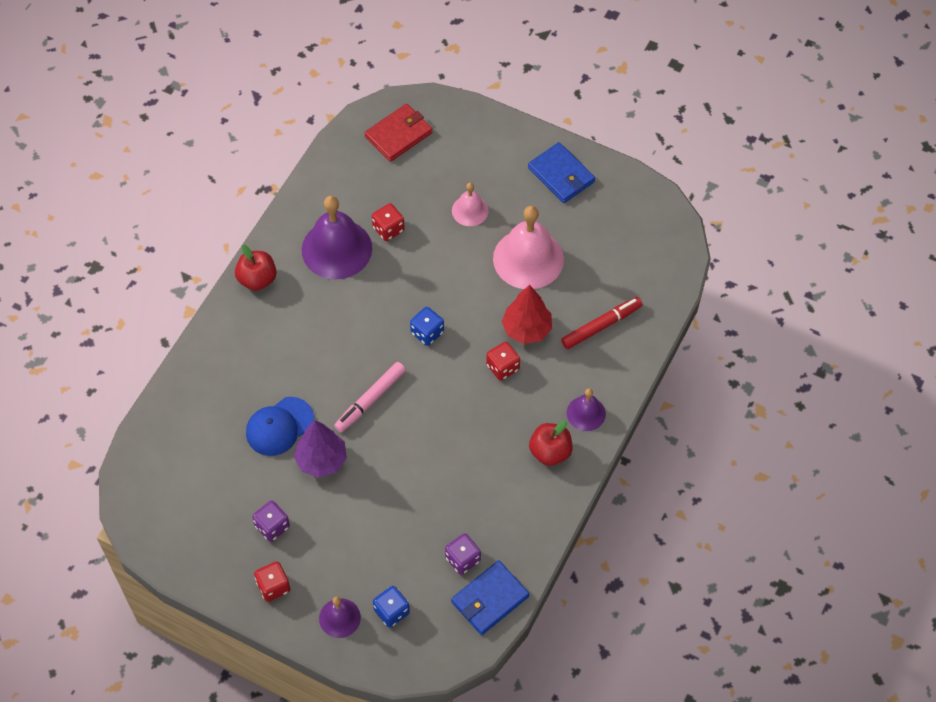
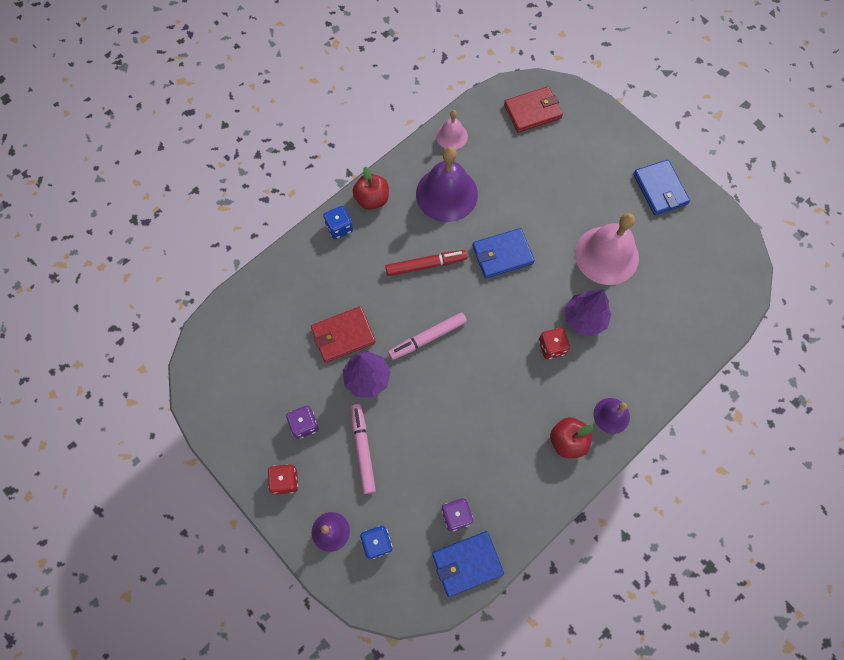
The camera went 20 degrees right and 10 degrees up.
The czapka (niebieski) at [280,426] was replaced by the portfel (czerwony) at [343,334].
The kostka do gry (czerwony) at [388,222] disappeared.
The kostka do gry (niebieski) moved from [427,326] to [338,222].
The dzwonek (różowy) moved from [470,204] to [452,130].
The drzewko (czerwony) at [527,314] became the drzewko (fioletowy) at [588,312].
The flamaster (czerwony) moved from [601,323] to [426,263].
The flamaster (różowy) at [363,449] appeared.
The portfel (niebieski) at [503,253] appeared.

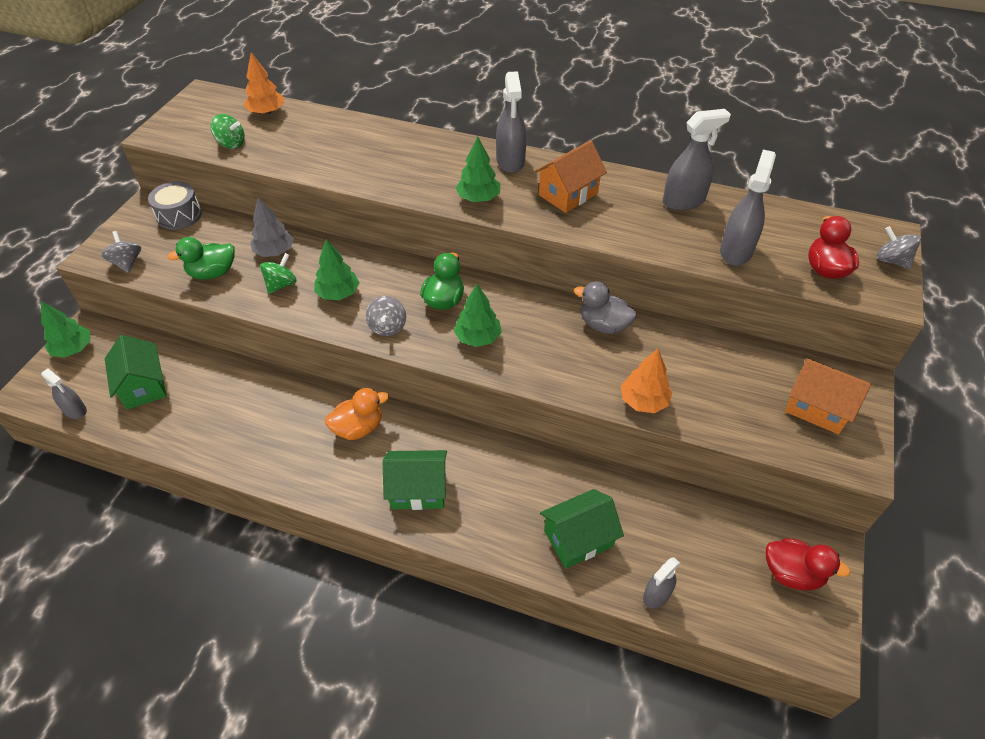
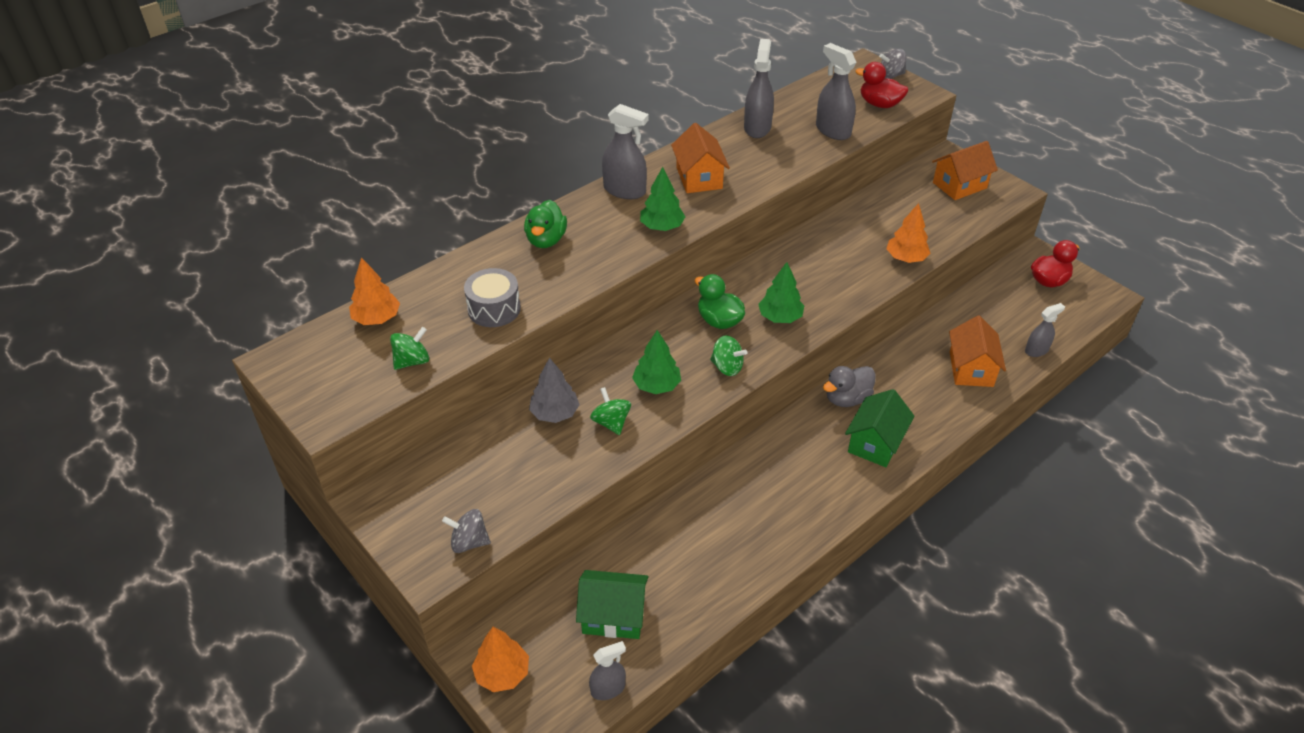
The camera went 60 degrees left and 5 degrees down.
The drzewko (zielony) at [66,329] became the drzewko (pomarańczowy) at [500,659].
The bęben (szary) moved from [175,205] to [492,297].
The kaczka (zielony) moved from [201,258] to [545,224].
The kaczka (pomarańczowy) at [357,414] disappeared.
The bączek (szary) at [386,316] became the bączek (zielony) at [728,355].
The domek (zielony) at [582,528] became the domek (pomarańczowy) at [977,351].
The kaczka (szary) moved from [605,307] to [849,386].
The spryskiwacz (szary) at [661,583] turned 105 degrees counterclockwise.

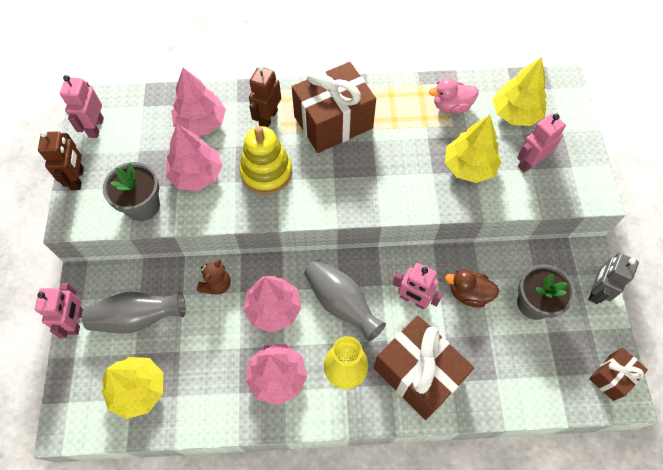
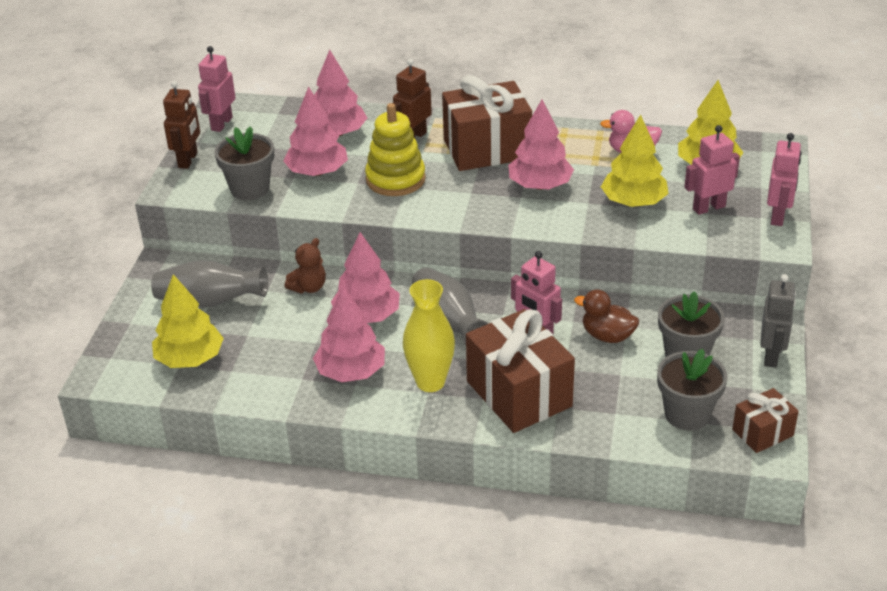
The camera went 15 degrees right and 25 degrees down.
The robot (różowy) moved from [59,310] to [784,179].
The robot (szary) at [613,278] turned 150 degrees clockwise.
The drzewko (różowy) at [541,145] appeared.
The doniczka (szary) at [692,390] appeared.

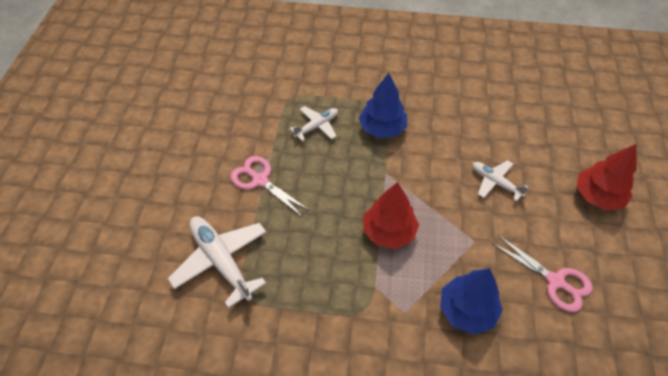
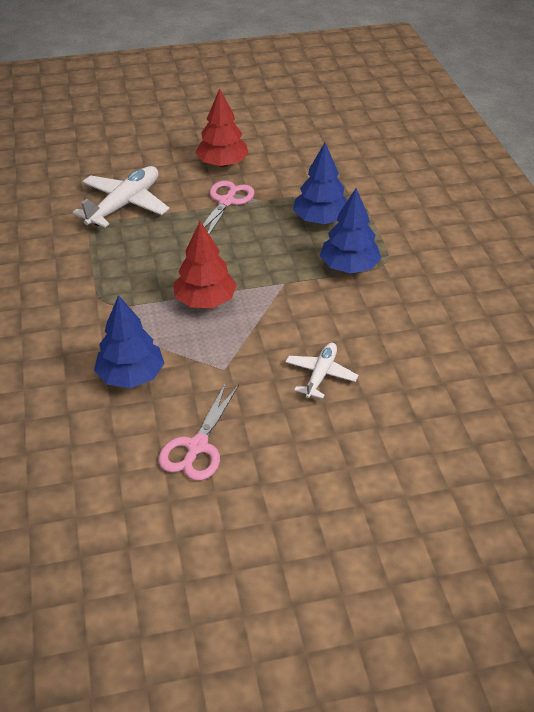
The camera went 70 degrees right and 10 degrees down.
The samolot (biały) at [313,123] was replaced by the drzewko (niebieski) at [320,183].
The drzewko (czerwony) moved from [606,177] to [221,127].

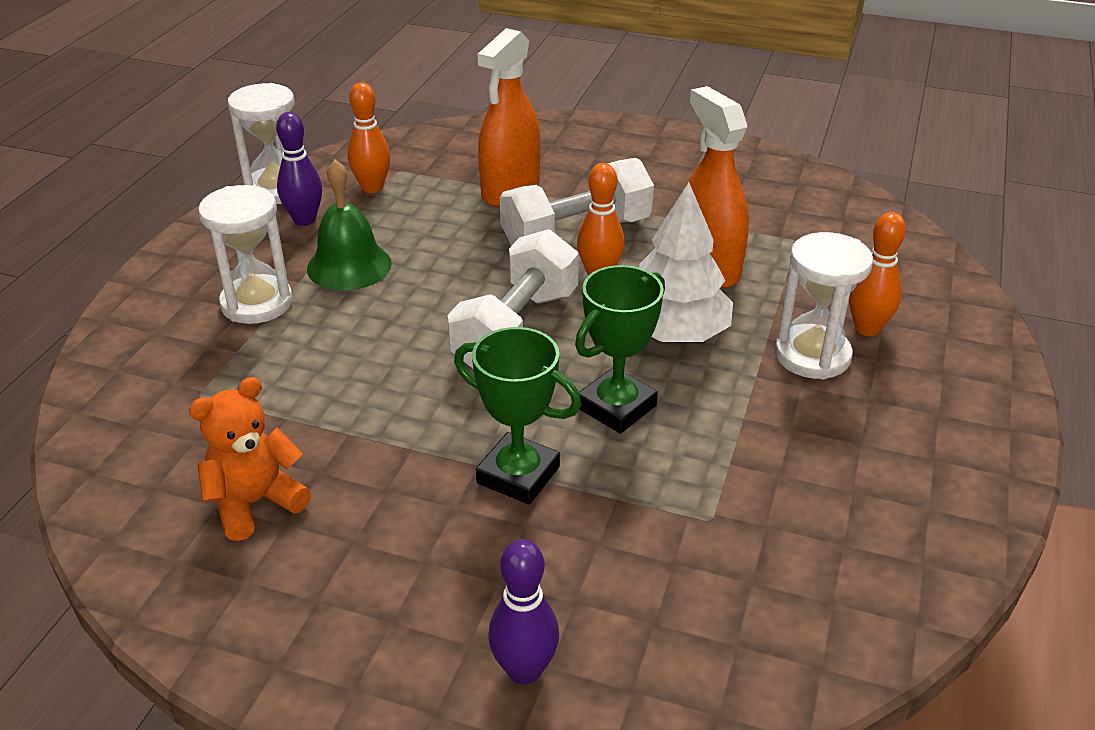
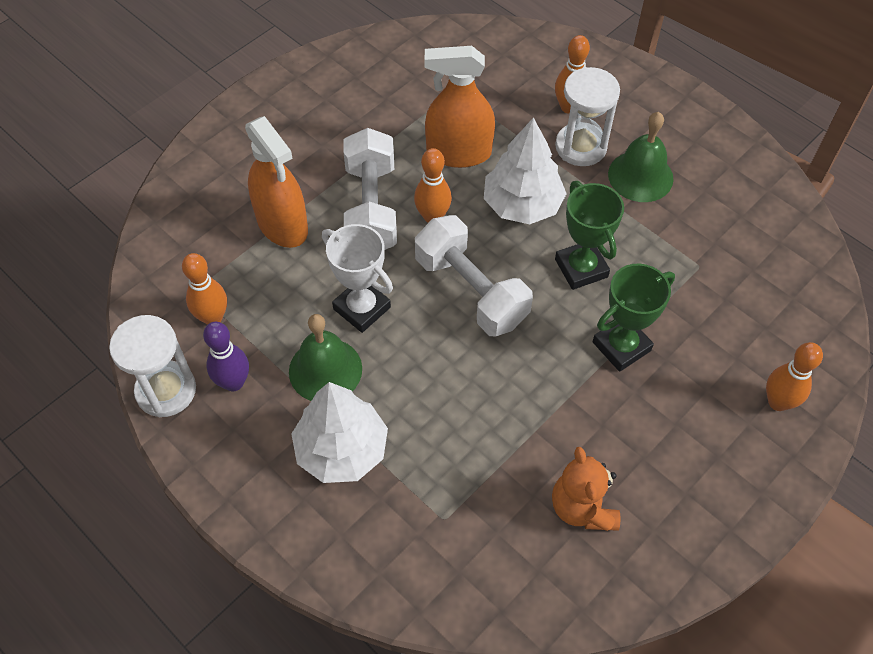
The camera went 65 degrees left and 20 degrees up.
The klepsydra (biały) at [245,254] was replaced by the drzewko (biały) at [339,432].
The kręgiel (fioletowy) at [523,611] became the kręgiel (pomarańczowy) at [794,376].
The puchar (biały) at [357,278] appeared.
The dzwonek (zielony) at [640,157] appeared.

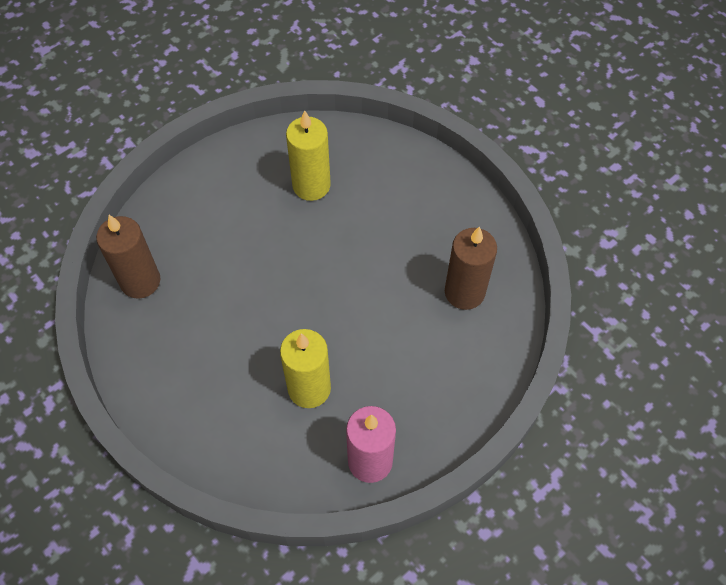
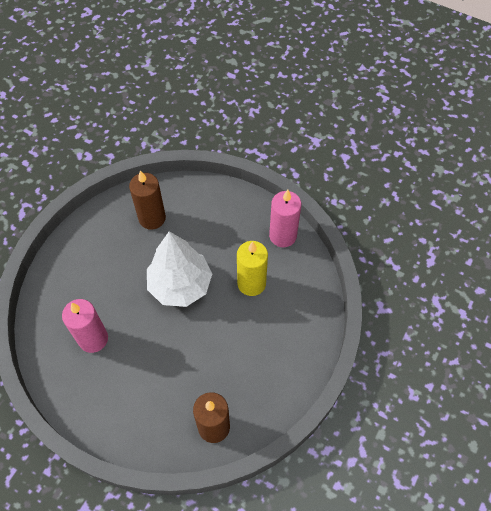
The camera went 110 degrees left and 0 degrees up.
The świeca (żółty) at [308,155] became the świeca (różowy) at [85,326].
The drzewko (biały) at [179,269] appeared.

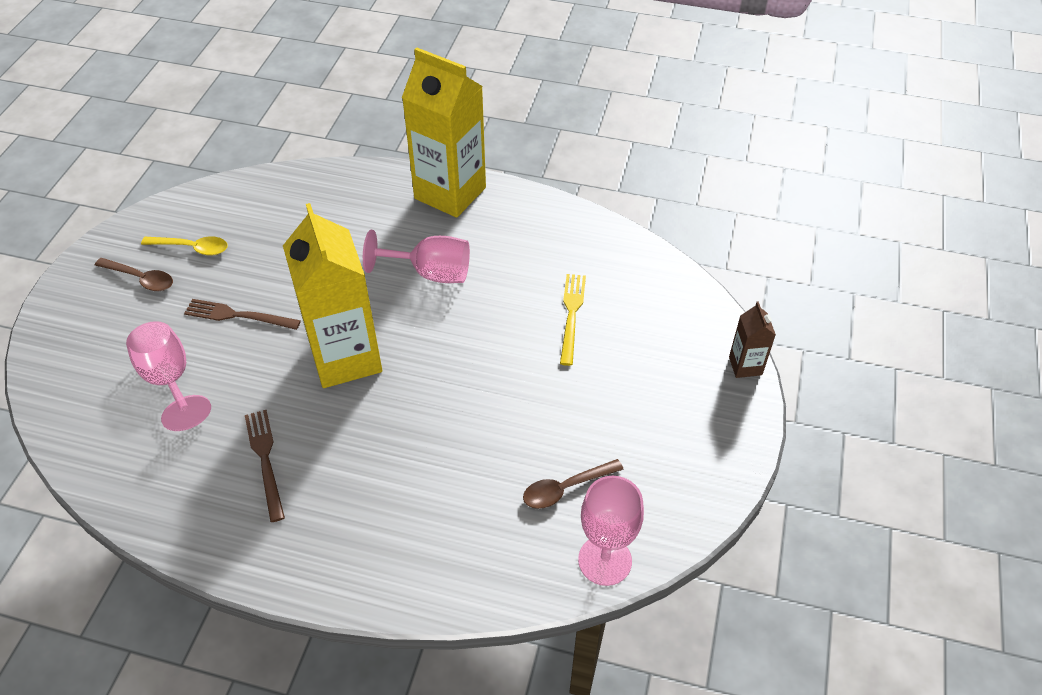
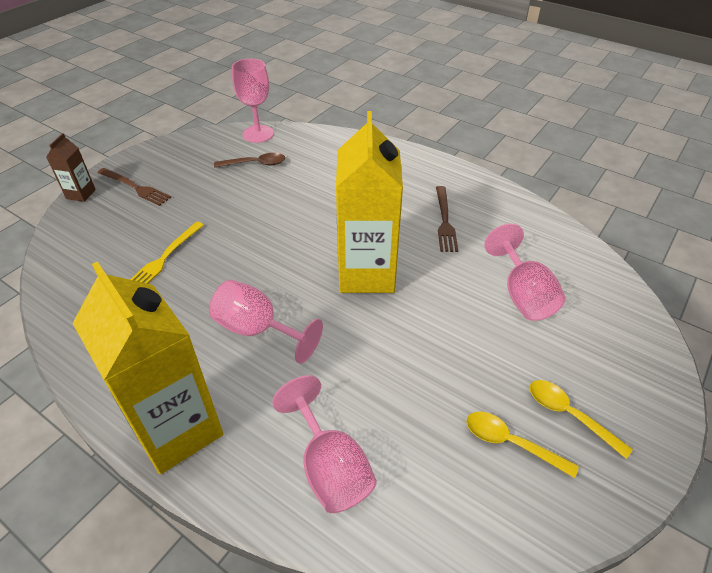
The camera went 160 degrees left and 5 degrees down.
The łyżka (brązowy) at [134,274] became the łyżka (żółty) at [581,419].
The widelec (brązowy) moved from [242,314] to [134,187].
The kielich (różowy) at [324,444] appeared.

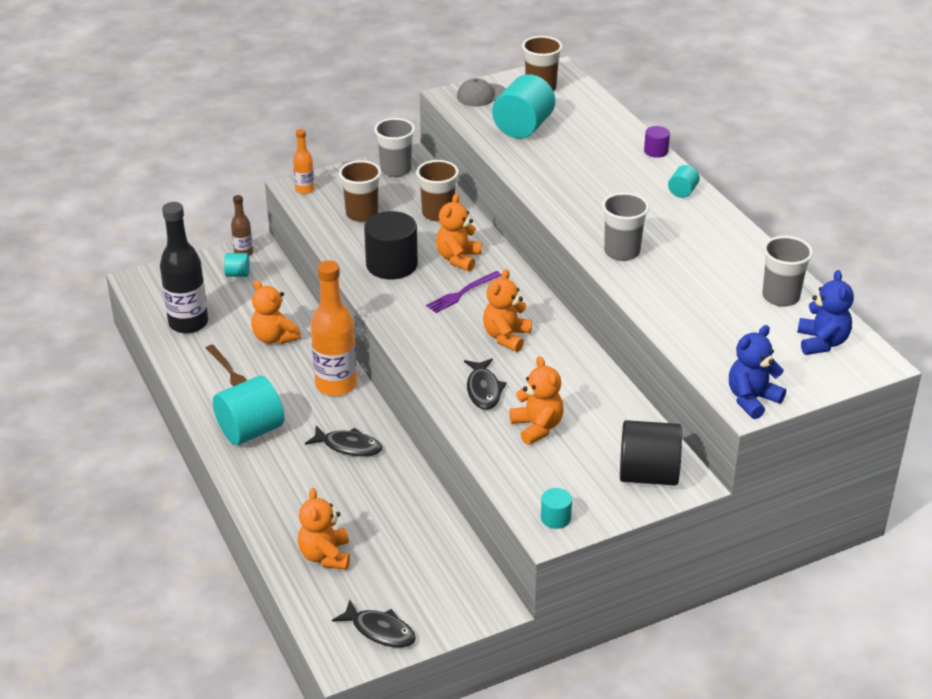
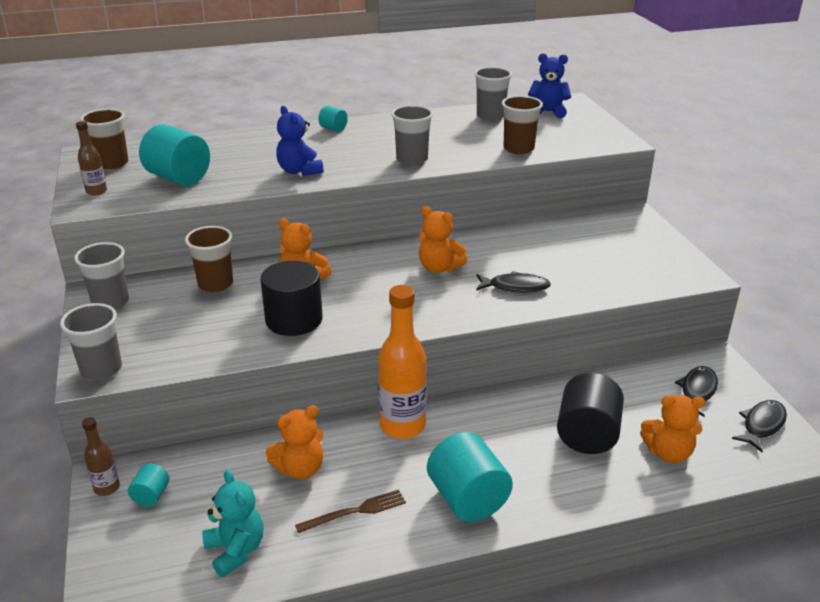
The camera went 80 degrees left and 5 degrees down.
The butelka (czarny) at [184,268] was replaced by the miś (turkusowy) at [233,523].
The butelka (pomarańczowy) at [304,161] was replaced by the szklanka (szary) at [91,341].
The ryba (czarny) moved from [343,441] to [696,391].
The szklanka (brązowy) moved from [360,191] to [522,124].
The widelec (fioletowy) at [464,292] disappeared.
The czapka (szary) at [481,92] was replaced by the butelka (brązowy) at [91,158].
The miś (pomarańczowy) at [537,400] disappeared.
The walec (turkusowy) at [556,508] disappeared.
The walec (czarny) moved from [651,452] to [590,413].
The walec (fioletowy) at [657,142] disappeared.
The miś (niebieski) moved from [757,372] to [299,141].

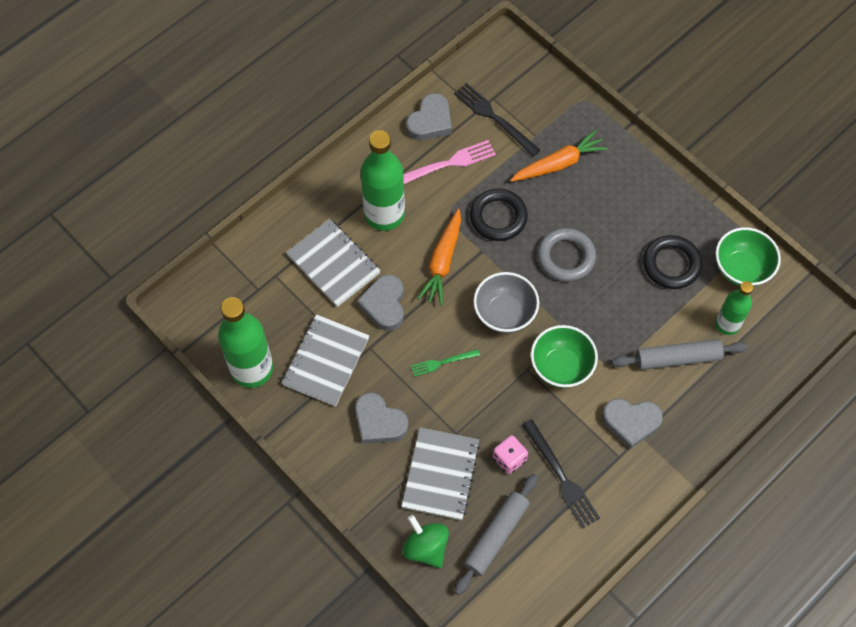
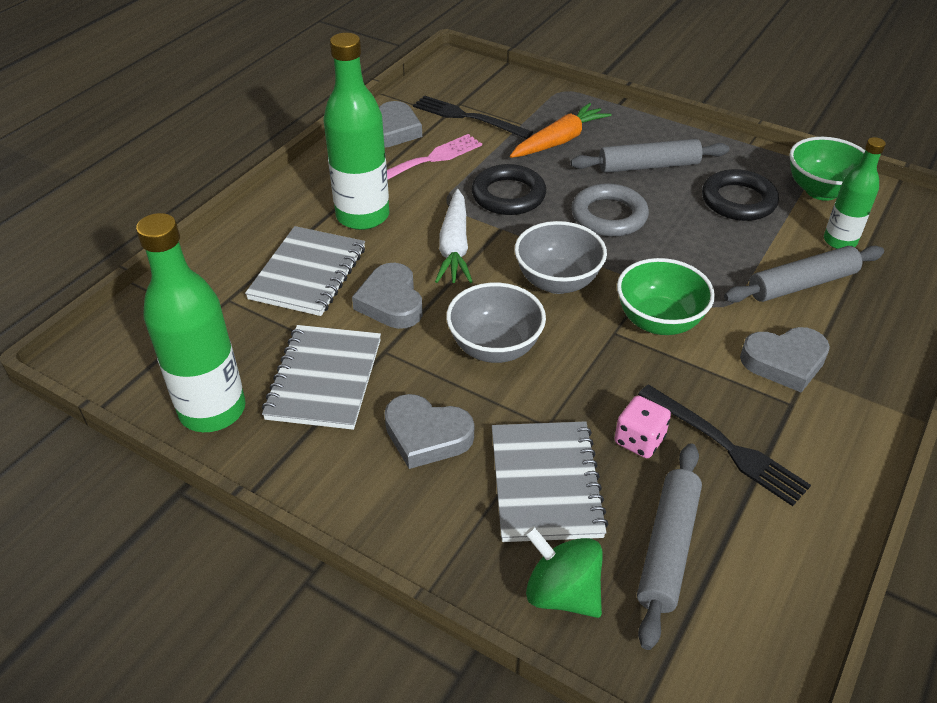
The camera went 15 degrees left and 20 degrees down.
The zeszyt (szary) at [333,263] turned 75 degrees clockwise.
The widelec (zielony) at [445,362] was replaced by the miska (szary) at [496,323].
The marchewka (pomarańczowy) at [439,257] became the marchewka (biały) at [454,236].
The wałek do ciasta (szary) at [650,156] appeared.

